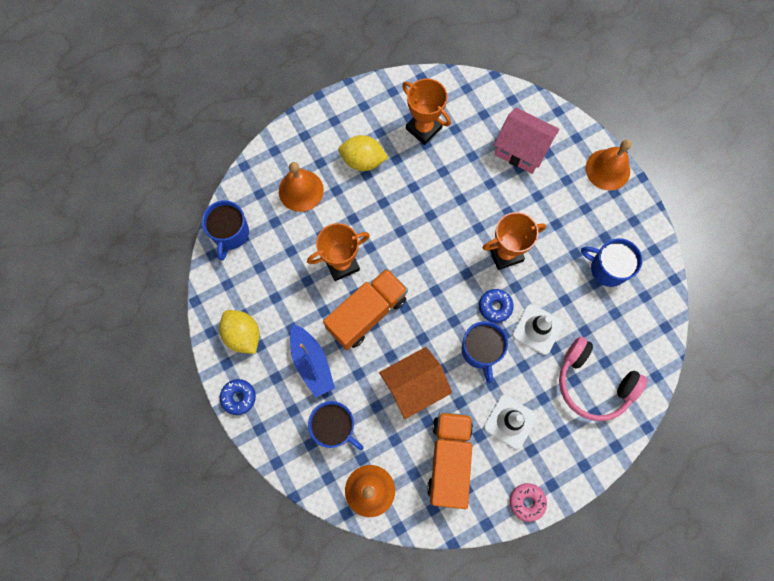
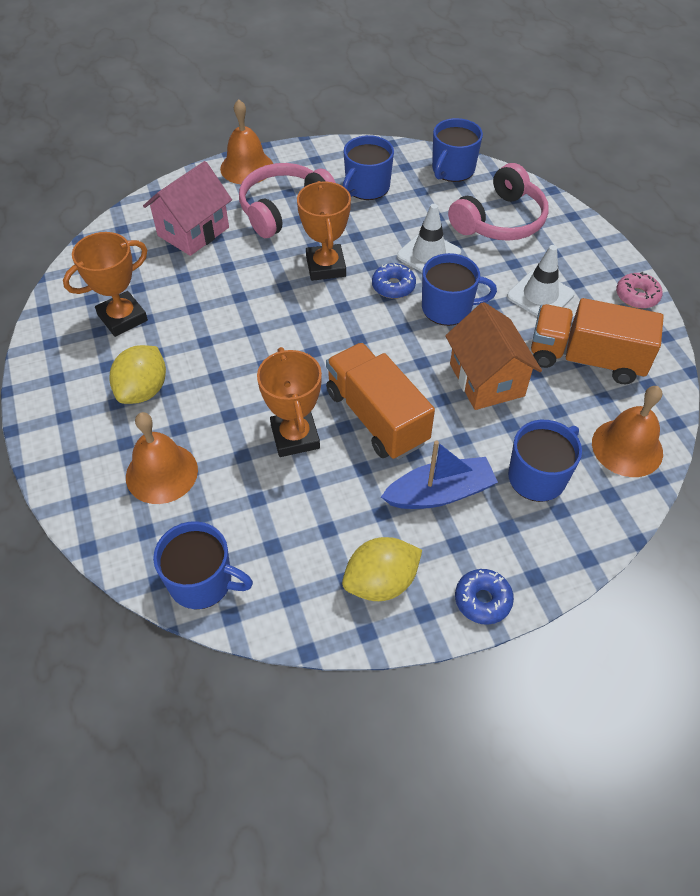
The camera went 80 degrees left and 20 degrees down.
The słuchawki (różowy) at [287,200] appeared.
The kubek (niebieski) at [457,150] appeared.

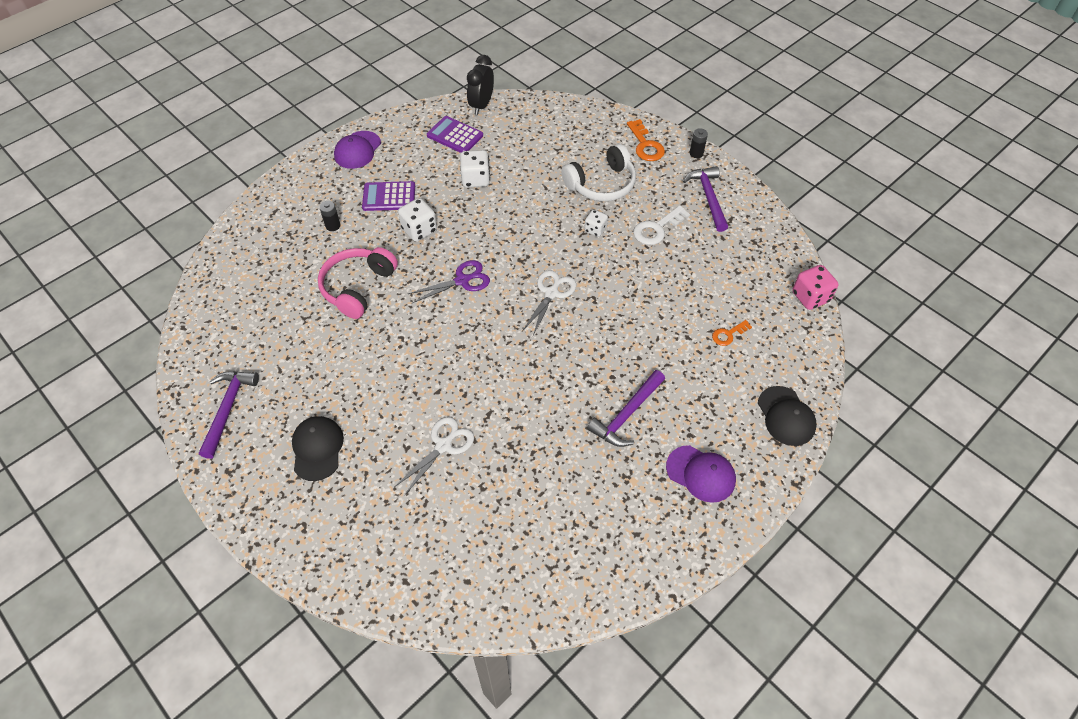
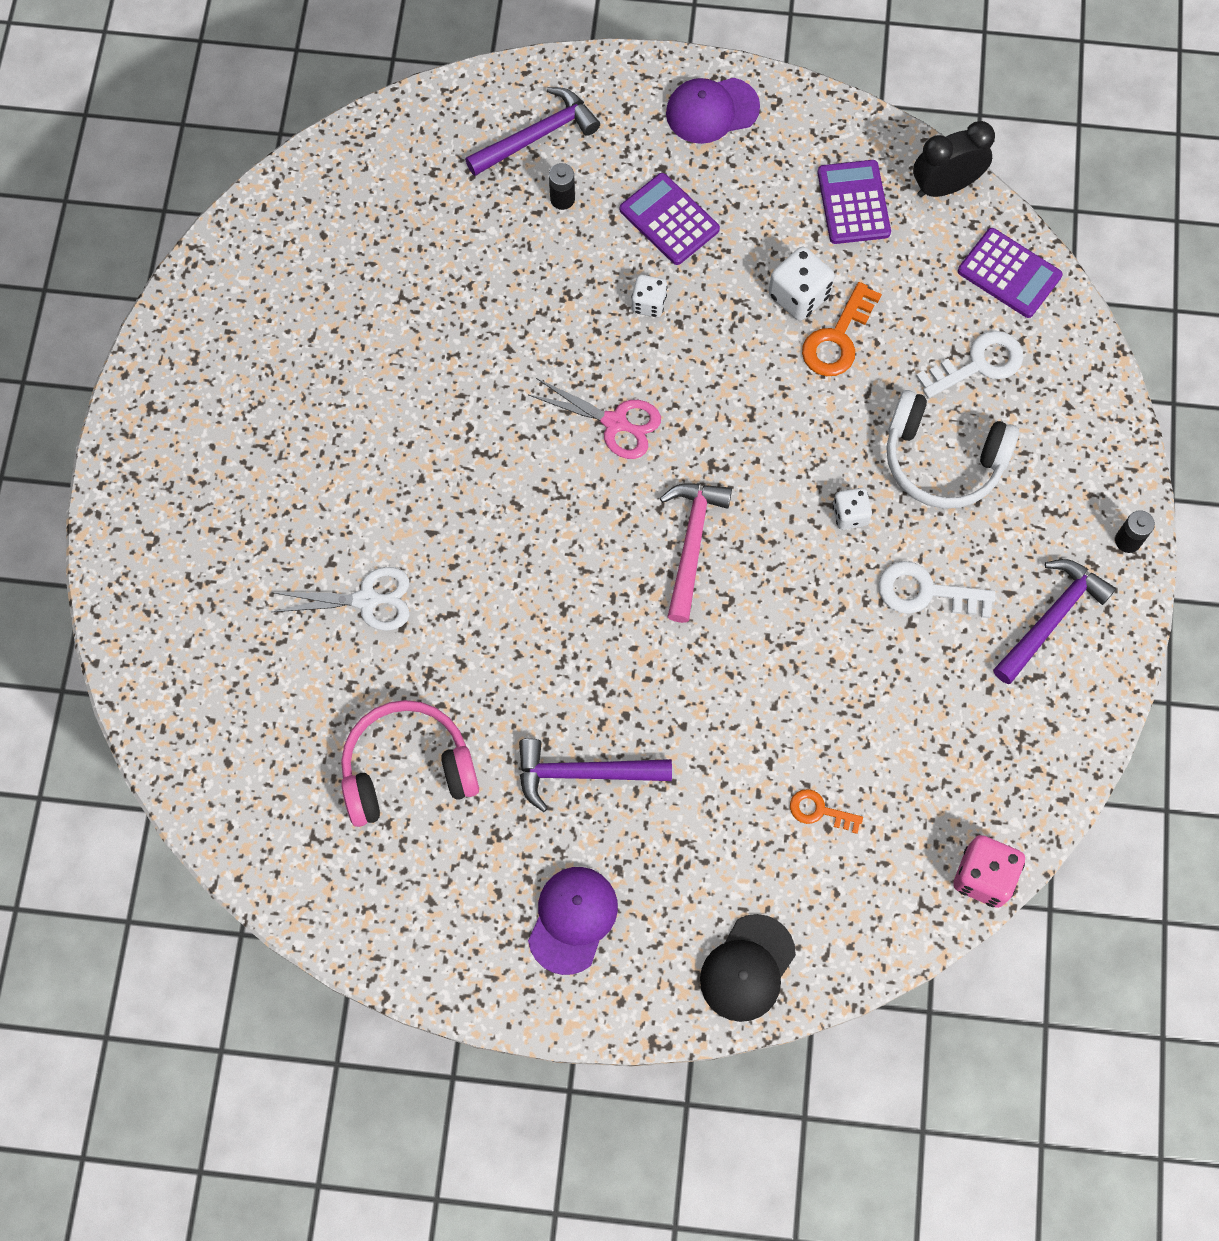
The camera went 50 degrees right and 15 degrees up.
The młotek (fioletowy) moved from [229,415] to [532,131].
The czapka (czarny) at [318,448] disappeared.
The słuchawki (różowy) moved from [358,283] to [410,763].
The kostka do gry (biały) at [417,220] changed to 0.64 times the size.
The nożyczki (fioletowy) at [449,281] became the nożyczki (różowy) at [595,418].
The nożyczki (biały) at [549,303] was replaced by the młotek (różowy) at [696,553].
The klucz (pomarańczowy) moved from [646,140] to [842,329].
The czapka (fioletowy) at [701,474] turned 150 degrees counterclockwise.
The klucz (biały) at [969,364] appeared.
The kalkulator (fioletowy) at [1010,273] appeared.

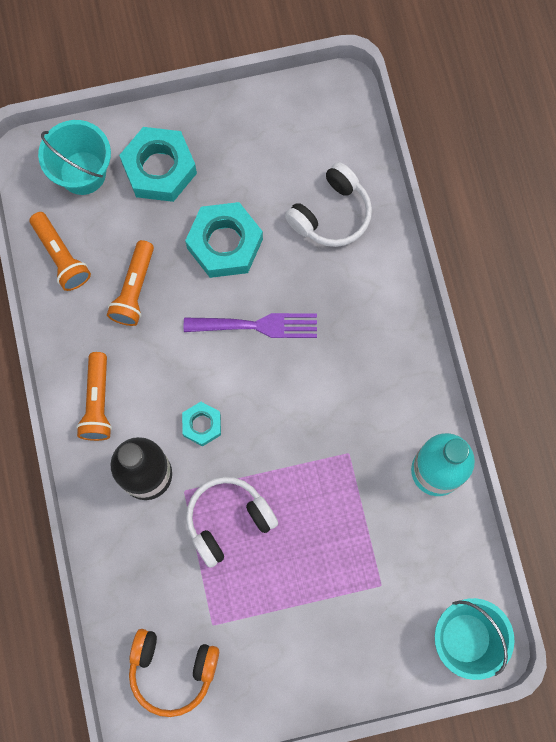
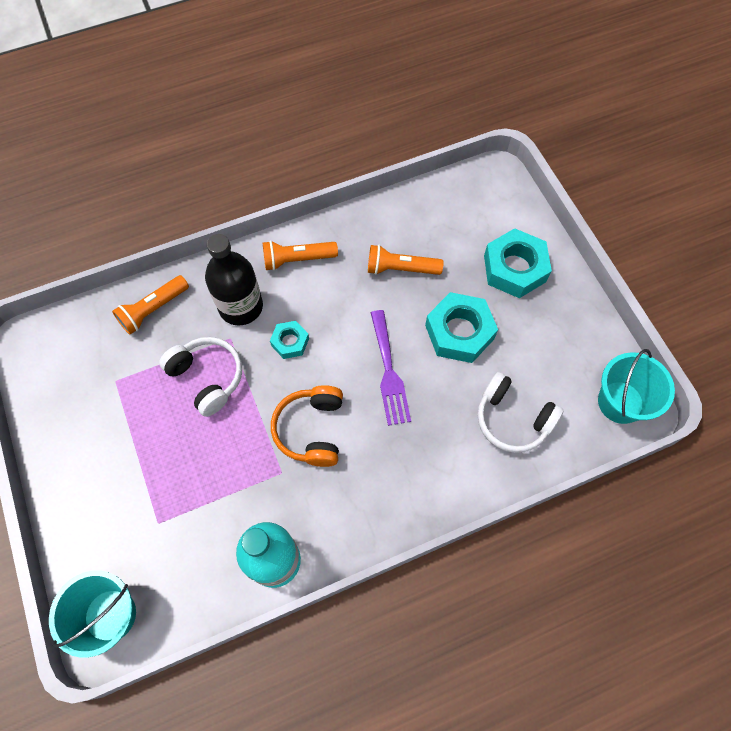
The camera went 80 degrees right and 10 degrees down.
The latarka (pomarańczowy) moved from [60,251] to [150,305].
The wiadro (turkusowy) moved from [74,157] to [636,386].
The słuchawki (pomarańczowy) moved from [174,673] to [307,426].

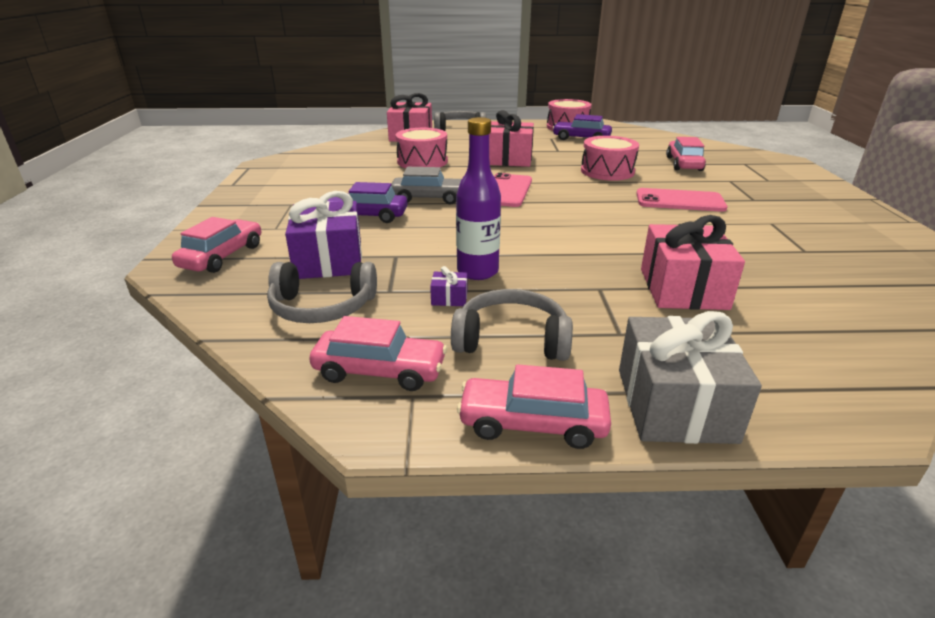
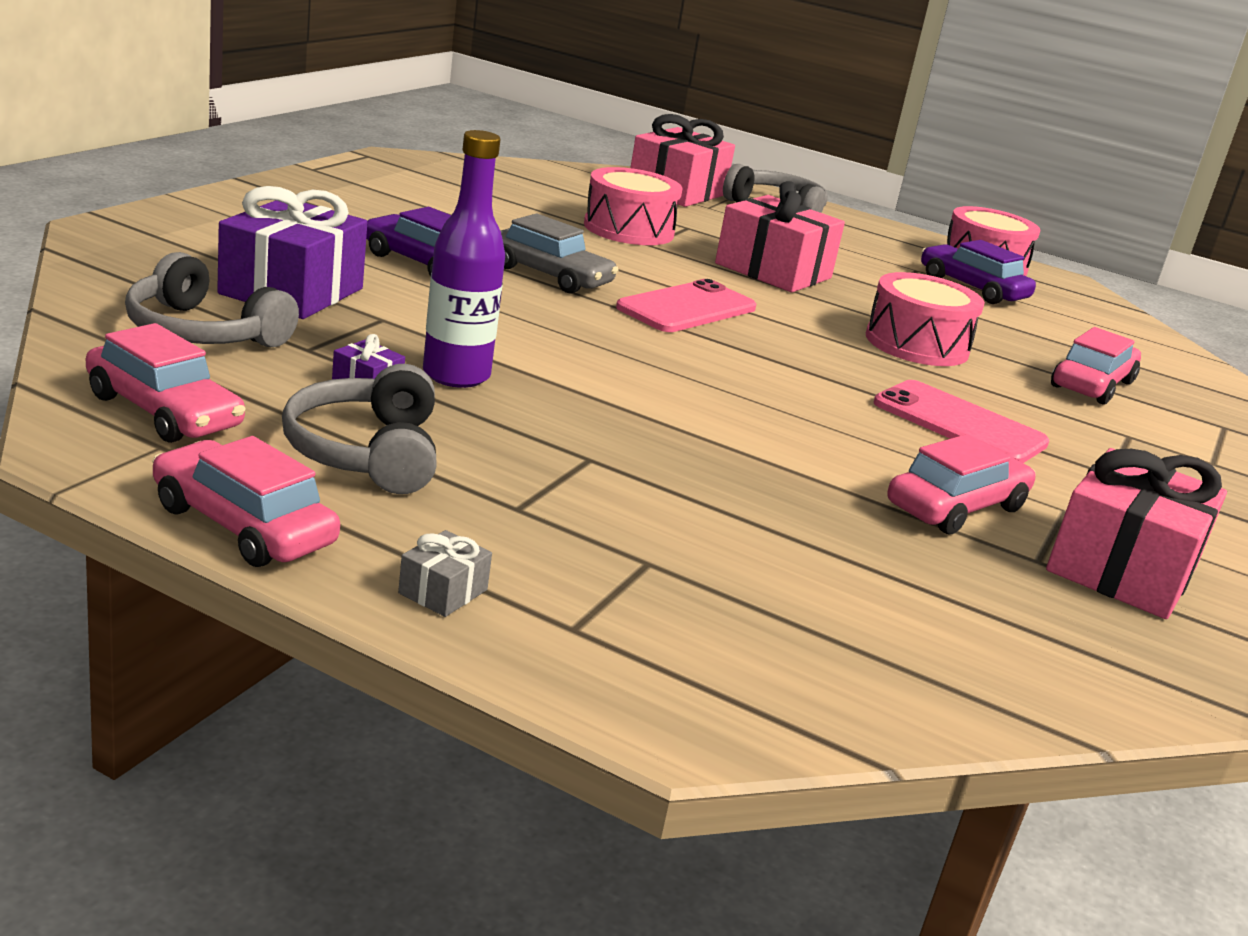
The camera went 25 degrees right and 5 degrees down.
The samochód (różowy) moved from [216,245] to [962,484].
The słuchawki (szary) at [512,325] turned 135 degrees counterclockwise.
The prezent (szary) at [690,377] changed to 0.42 times the size.
The prezent (różowy) moved from [693,262] to [1136,533].

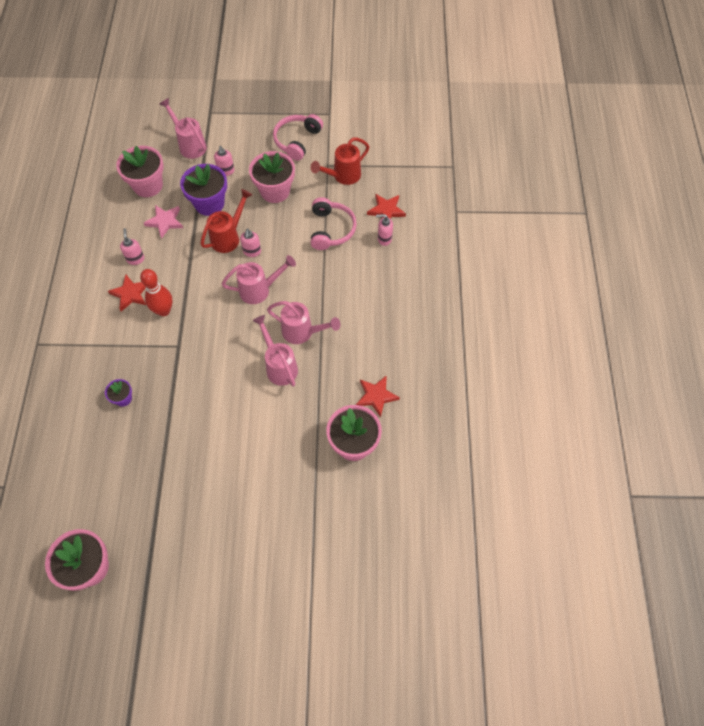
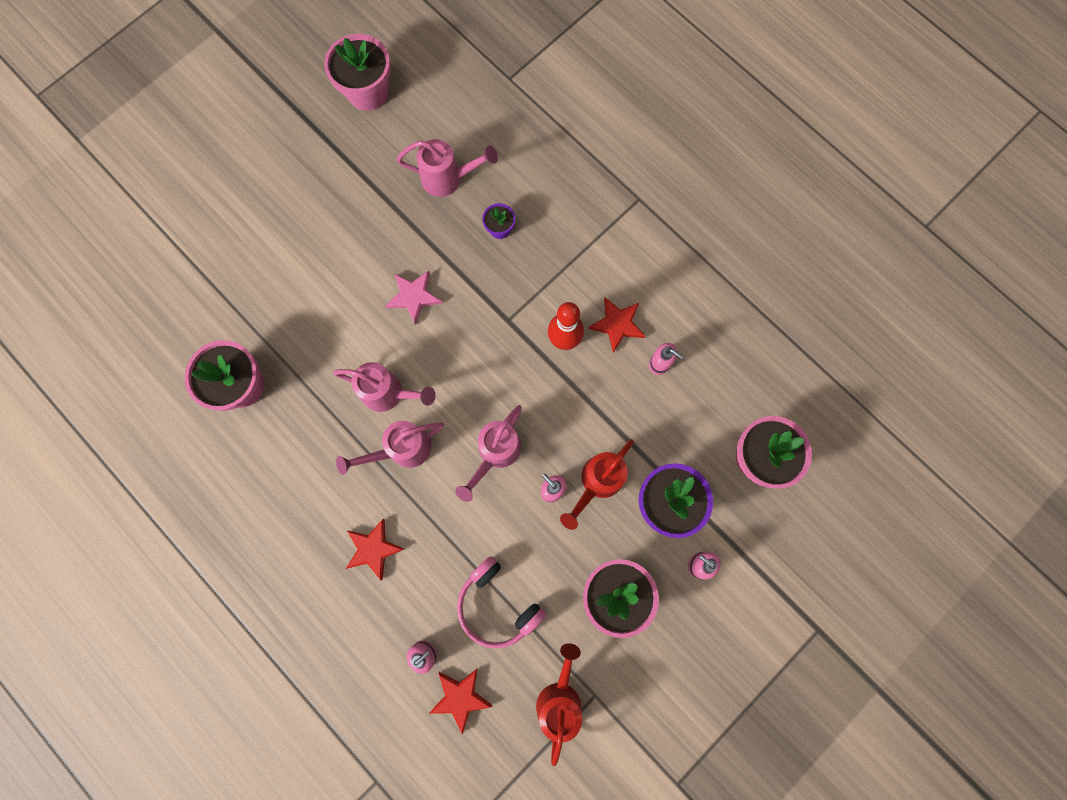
The camera went 135 degrees right and 15 degrees up.
The gwiazda (różowy) moved from [163,222] to [413,298].
The konewka (różowy) moved from [183,128] to [447,168].
The konewka (czerwony) at [226,221] turned 45 degrees clockwise.
The słuchawki (różowy) at [298,137] disappeared.
The gwiazda (czerwony) moved from [378,396] to [375,549].

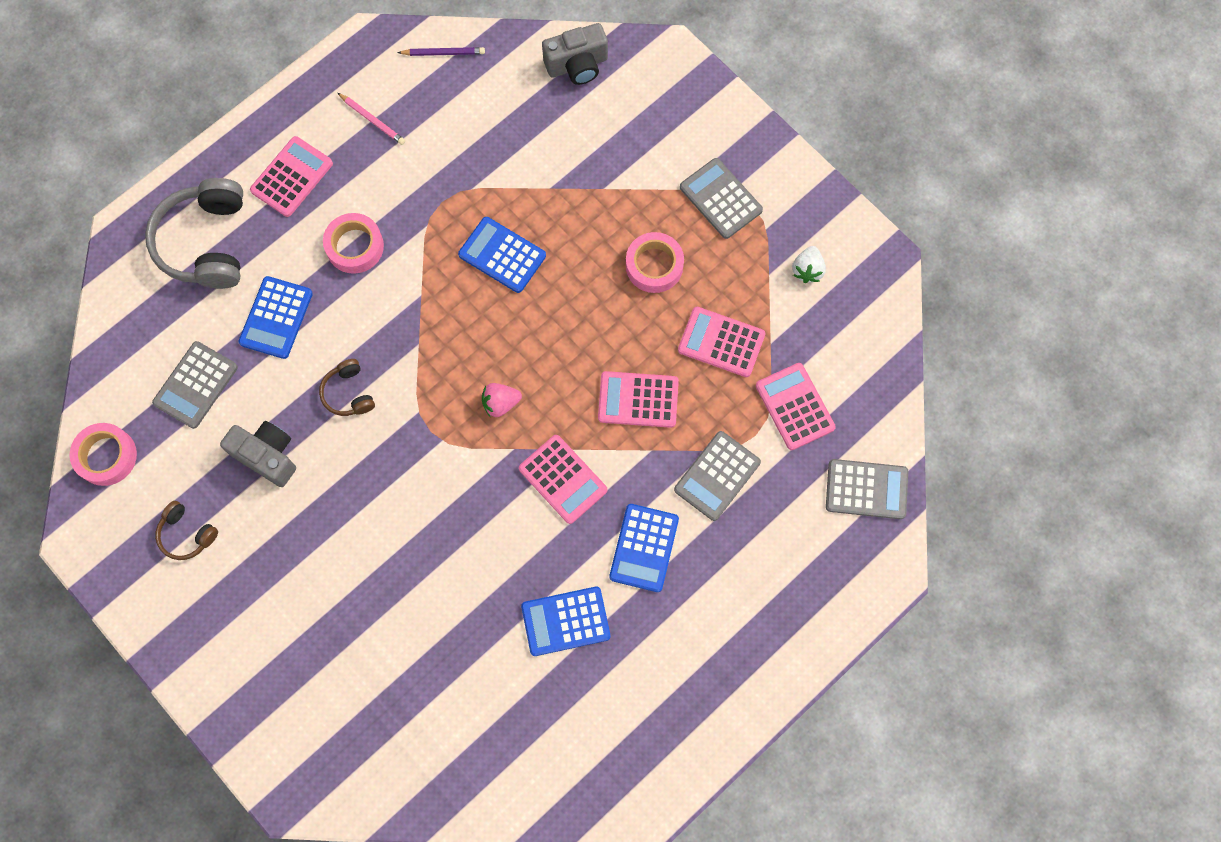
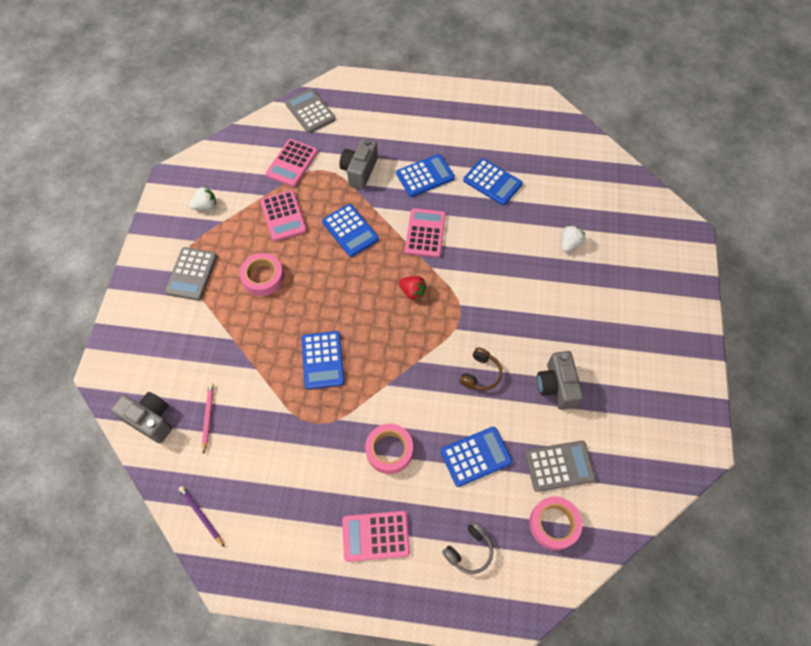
The camera went 130 degrees left and 10 degrees down.
The taśma klejąca (różowy) moved from [103,454] to [556,523].
The słuchawki (szary) at [194,233] changed to 0.50 times the size.
The słuchawki (brązowy) at [186,530] disappeared.
The ołówek (różowy) moved from [371,119] to [208,418].
The truskawka (różowy) at [502,400] became the truskawka (czerwony) at [413,288].
The kalkulator (różowy) at [638,399] became the kalkulator (niebieski) at [350,230].
The kalkulator (szary) at [717,476] was replaced by the aparat fotograficzny (szary) at [358,163].
The truskawka (biały) at [573,238] appeared.

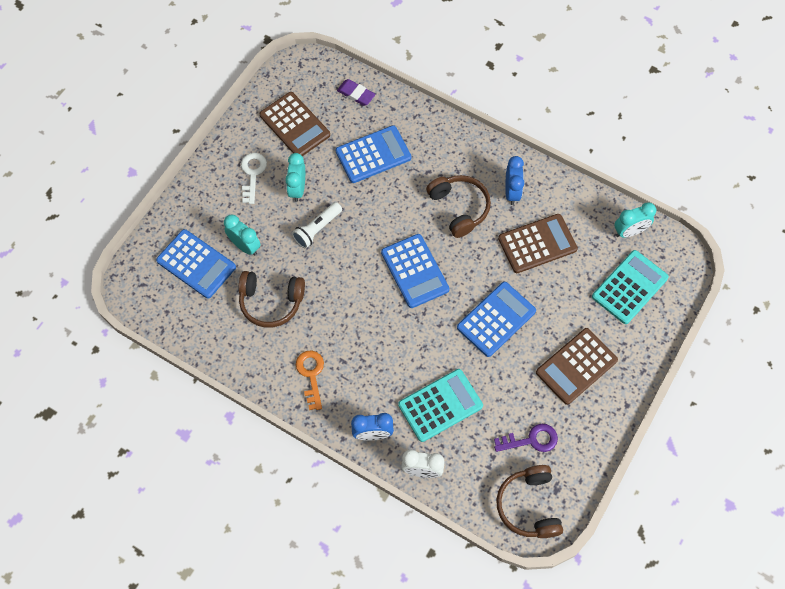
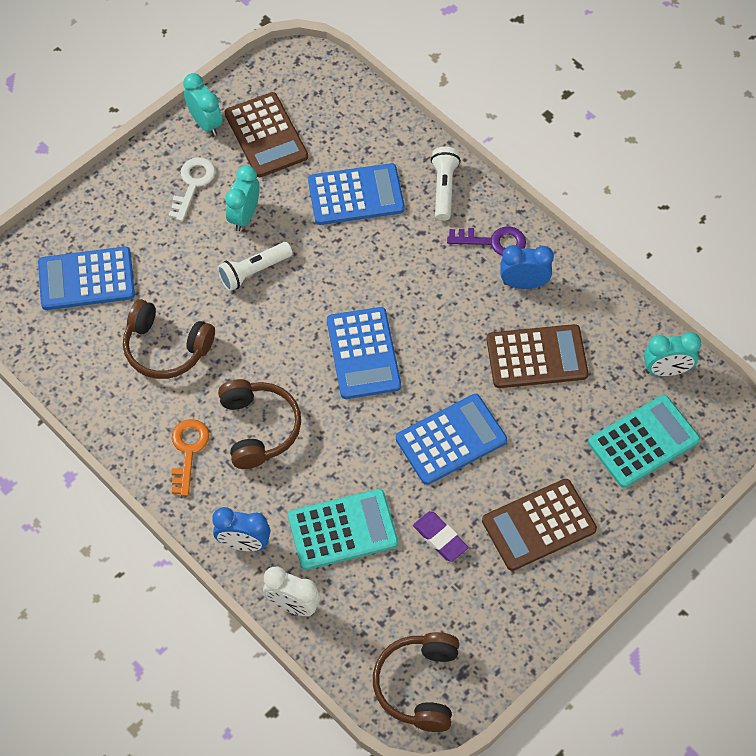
The camera went 15 degrees right and 5 degrees down.
The kalkulator (niebieski) at [196,264] turned 120 degrees clockwise.
The budzik (turkusowy) moved from [242,235] to [203,104].
The gumka do mazania (fioletowy) moved from [356,92] to [441,536].
The słuchawki (brązowy) moved from [458,206] to [259,424].
The klucz (fioletowy) moved from [526,438] to [486,241].
The budzik (niebieski) at [514,180] turned 105 degrees counterclockwise.
The latarka (biały) at [446,184] appeared.

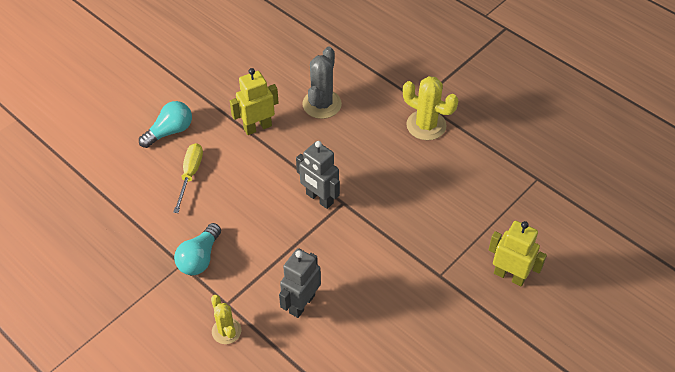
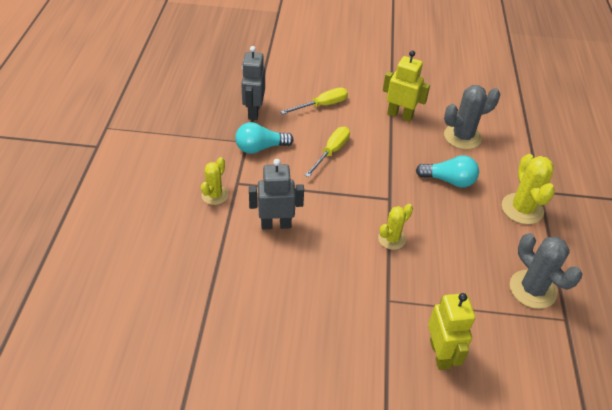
The camera went 50 degrees right and 5 degrees down.
The żarówka (turkusowy) moved from [165,124] to [447,171].
The robot (szary) moved from [318,175] to [253,83].
The śrubokręt (żółty) at [327,152] appeared.
The kaktus (żółty) at [395,227] appeared.
The kaktus (szary) at [546,271] appeared.

